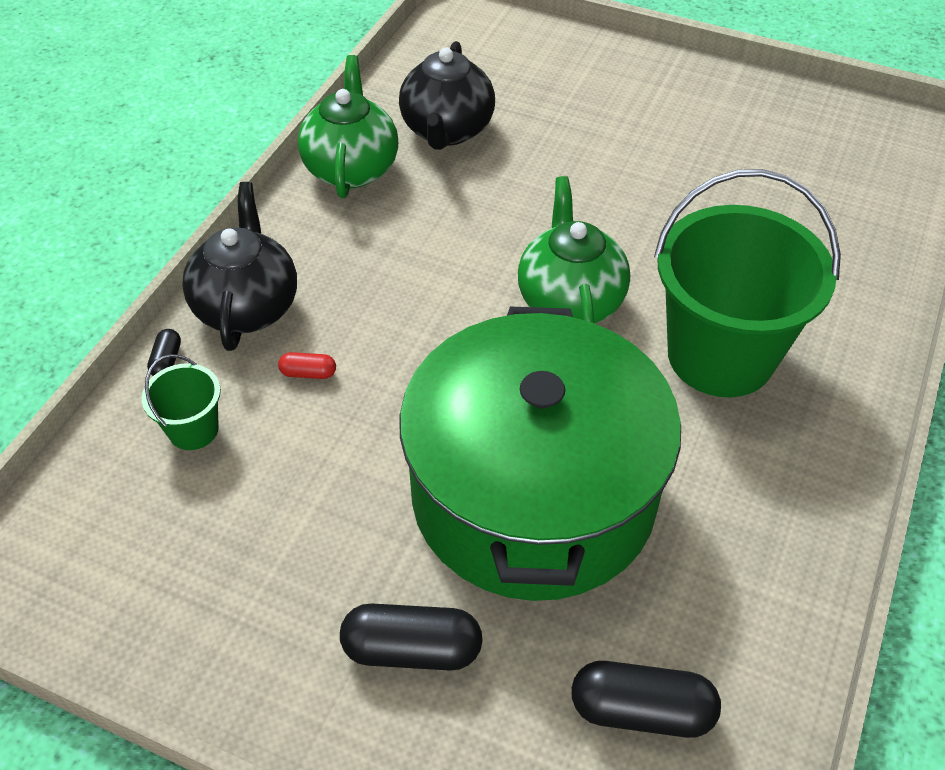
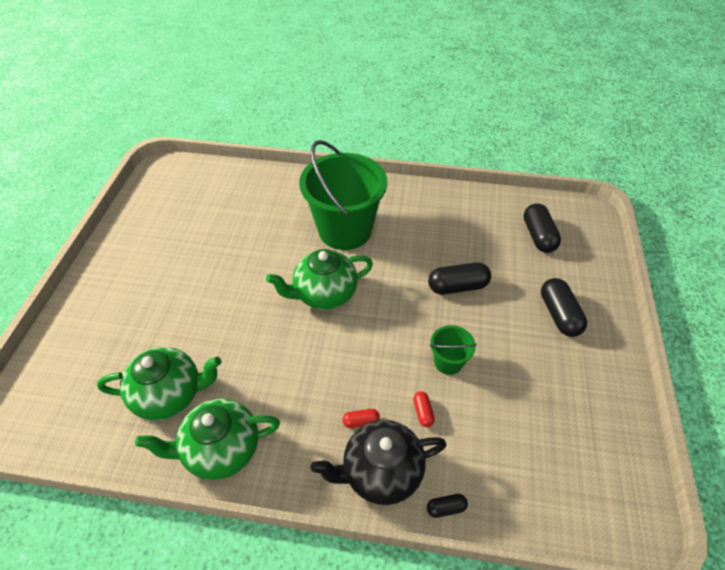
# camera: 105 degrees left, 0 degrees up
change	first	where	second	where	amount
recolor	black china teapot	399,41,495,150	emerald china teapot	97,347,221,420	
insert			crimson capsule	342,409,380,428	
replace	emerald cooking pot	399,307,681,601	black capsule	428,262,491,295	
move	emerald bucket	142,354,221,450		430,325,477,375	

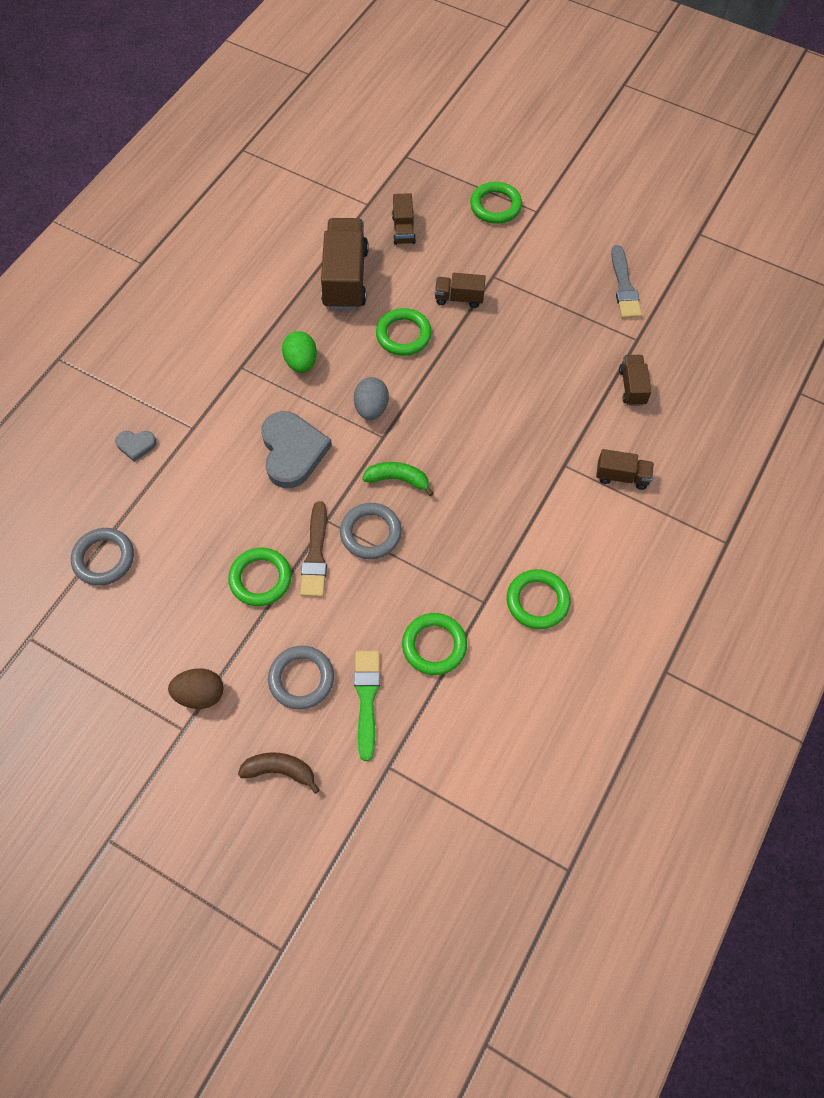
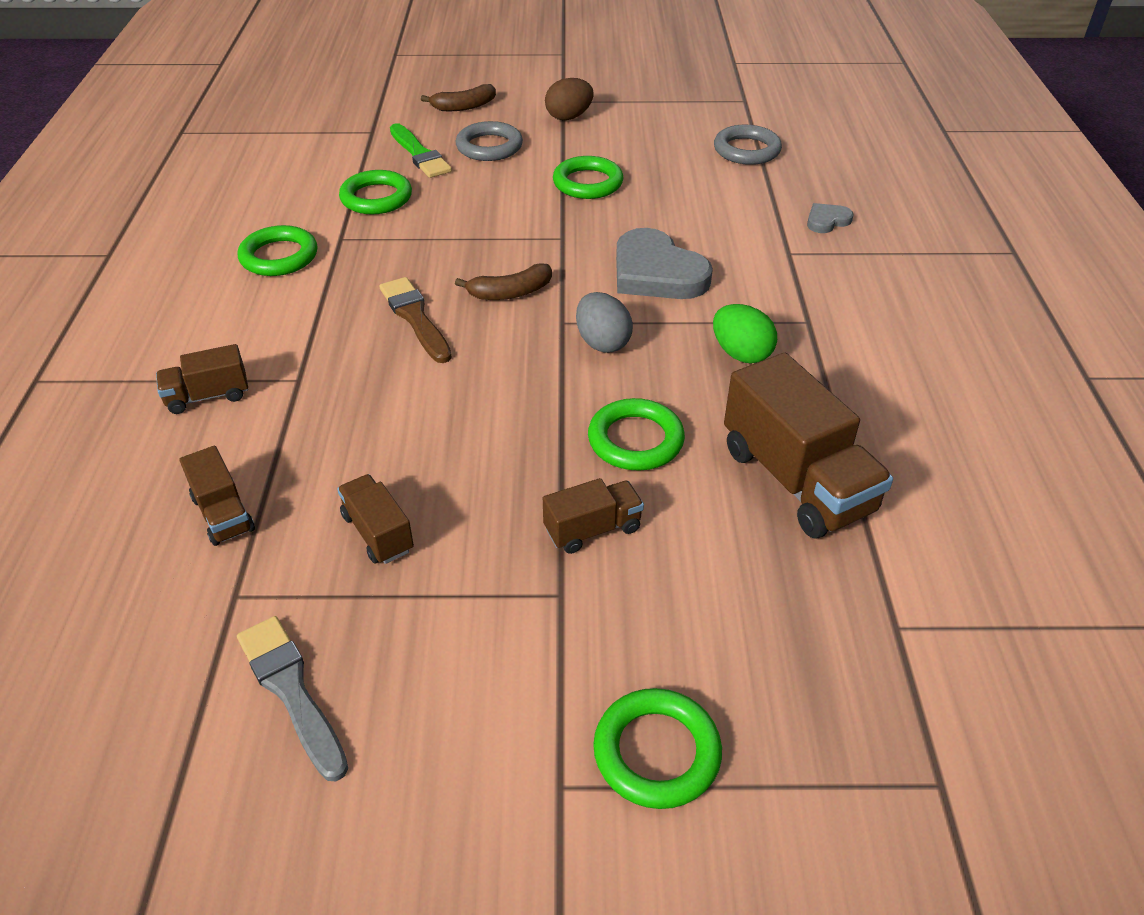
# camera: 150 degrees right, 20 degrees down
change	first	where	second	where	amount
move	dark brown truck	392,193,416,245		337,474,414,564	
move	dark brown brush	300,501,327,597		379,277,452,363	
recolor	emerald banana fruit	362,462,434,496	dark brown banana fruit	455,263,552,300	
delete	ash-grey torus	340,503,402,559			

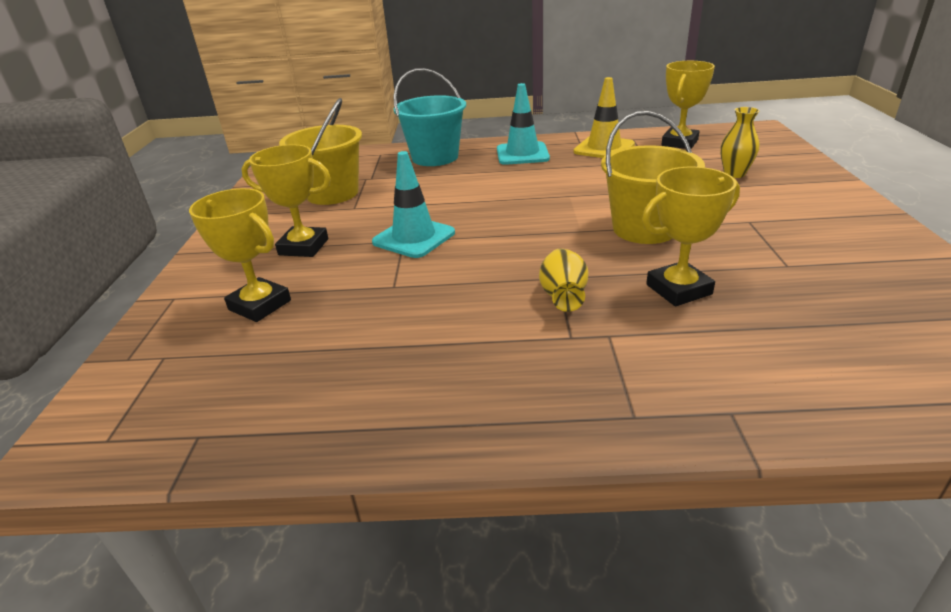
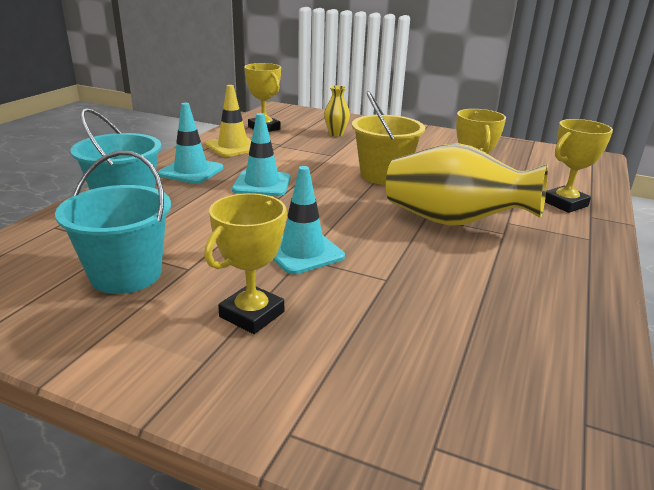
# camera: 70 degrees left, 5 degrees down
change	first	where	second	where	amount
recolor	golden bucket	279,98,362,205	turquoise bucket	55,150,171,294	
insert			turquoise safety cone	232,113,291,196	
resize	golden flower vase	539,248,588,312		386,143,548,226	x2.19
move	golden prize cup	189,188,291,322		545,119,613,213	

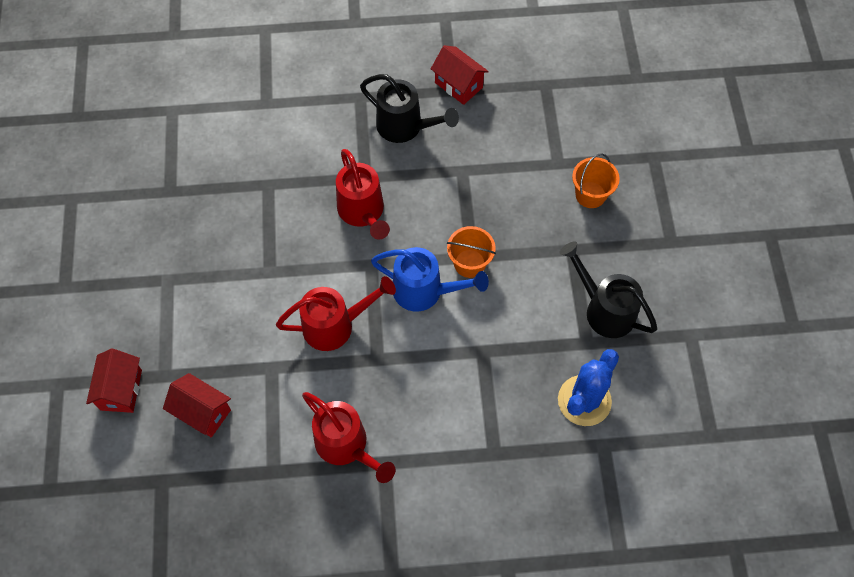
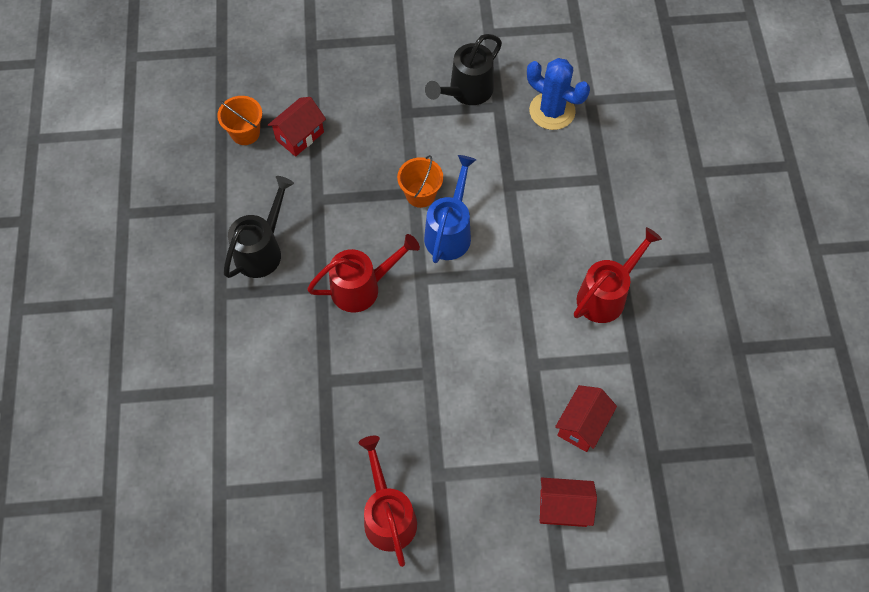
# camera: 90 degrees left, 0 degrees up
change	first	where	second	where	amount
move	bright orange bucket	572,153,620,208		217,96,262,145	
move	crimson house	431,45,489,105		268,97,326,157	
move	crimson watering pot	276,276,396,351		358,436,417,567	

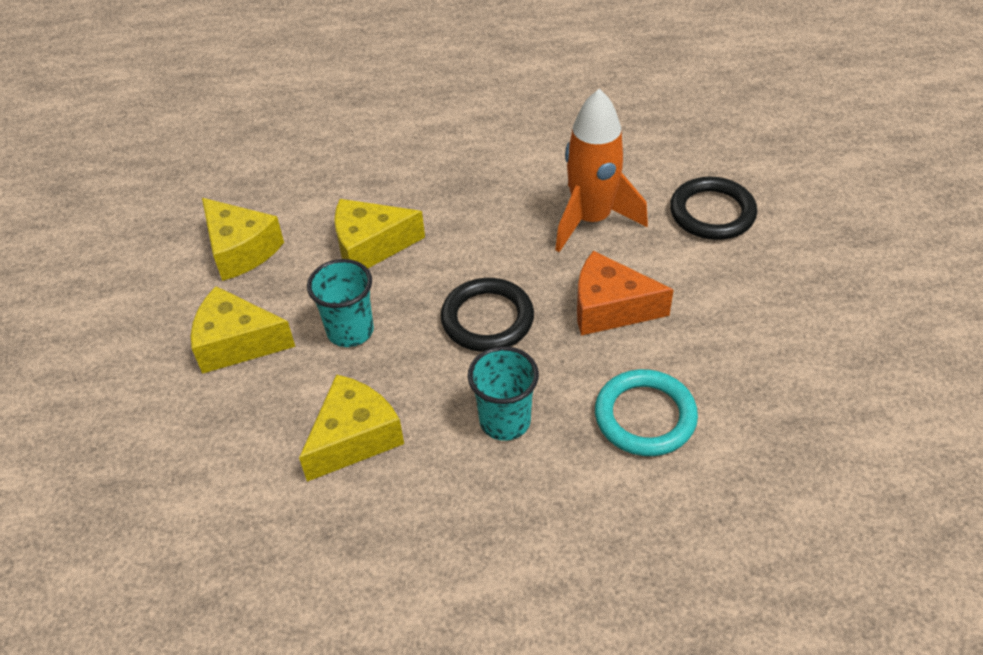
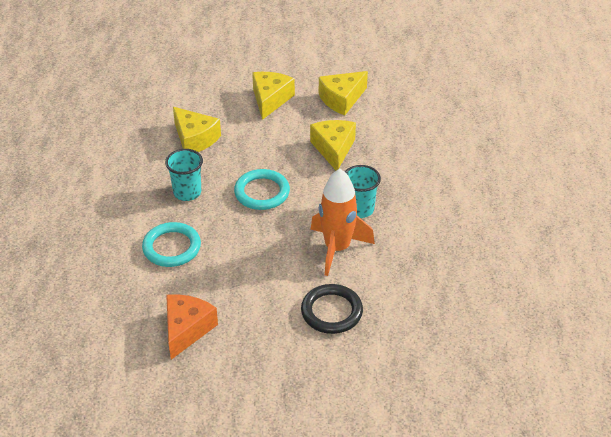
# camera: 95 degrees right, 5 degrees down
change	first	where	second	where	amount
move	bright orange cheese	577,251,674,336		166,294,218,360	
recolor	black torus	441,278,534,352	turquoise torus	234,169,290,210	
move	turquoise tumbler	307,259,374,347		345,165,381,218	

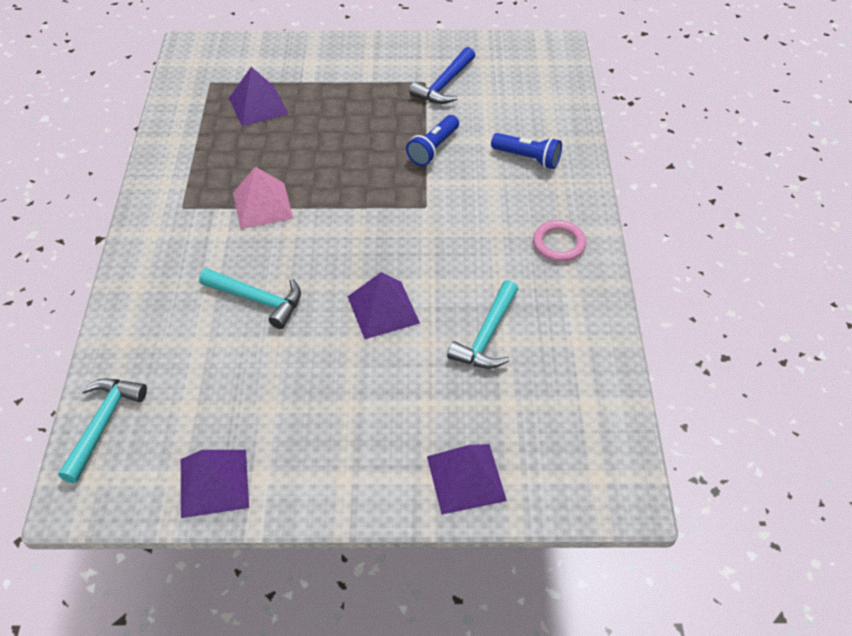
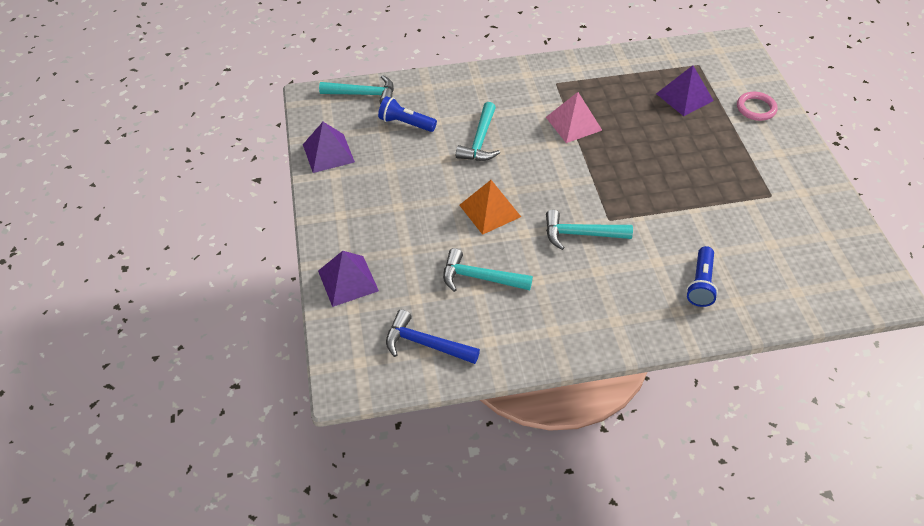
# camera: 80 degrees right, 0 degrees up
change	first	where	second	where	amount
move	cobalt torch	406,115,459,166		378,96,437,132	
move	cobalt carpenter's hammer	409,47,475,104		386,310,480,364	
recolor	royal purple pyramid	347,272,420,339	bright orange pyramid	459,180,521,235	
insert			turquoise carpenter's hammer	546,210,633,250	
move	pink torus	533,220,586,261		737,92,778,121	

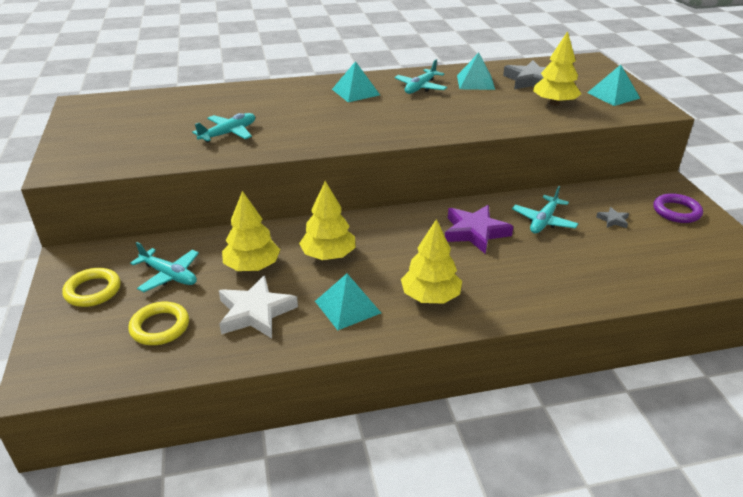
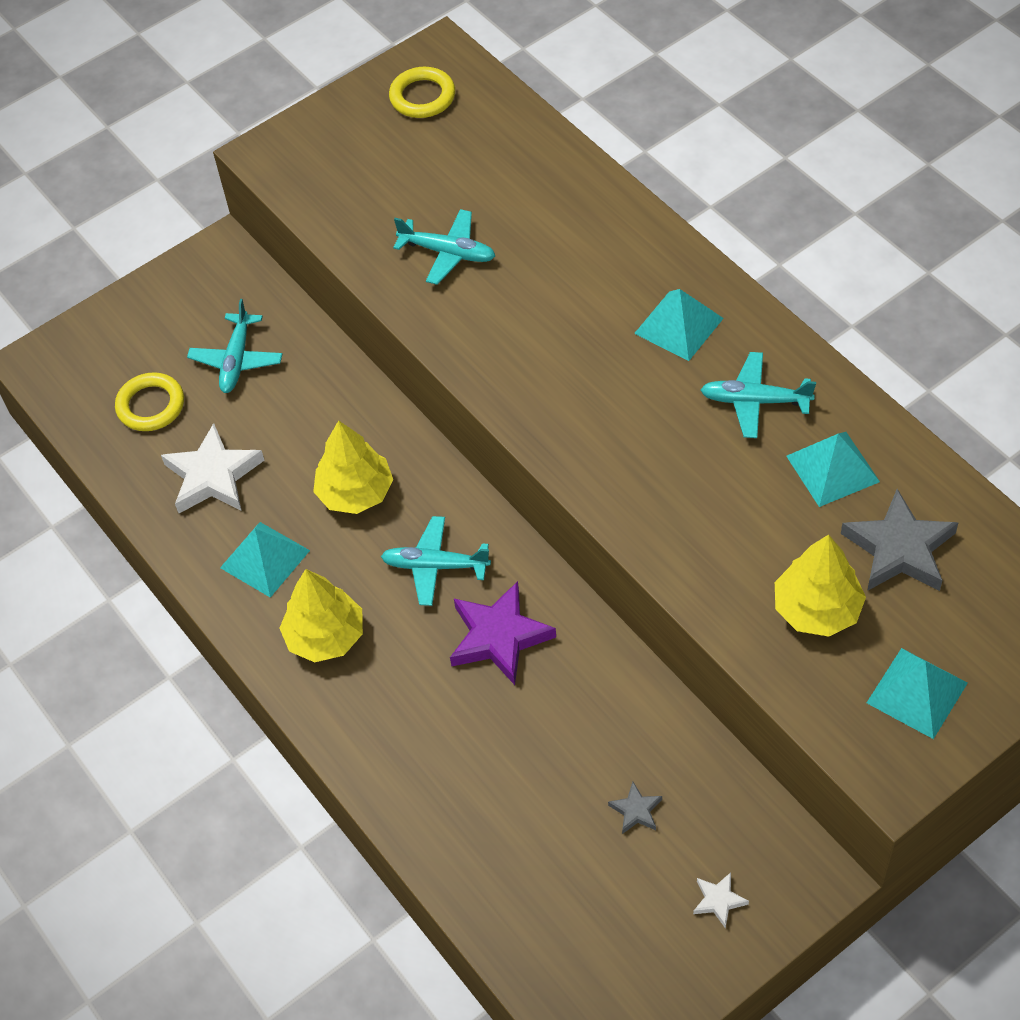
# camera: 70 degrees right, 20 degrees up
change	first	where	second	where	amount
move	turquoise aeroplane	512,186,578,233		381,516,491,606	
move	golden torus	62,268,121,307		389,67,455,118	
replace	royal purple torus	653,193,703,223	snow-white star	693,872,749,929	
delete	golden toy tree	222,191,280,271			

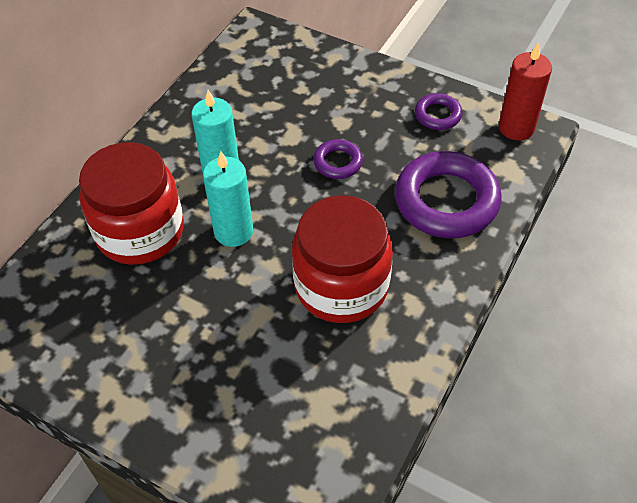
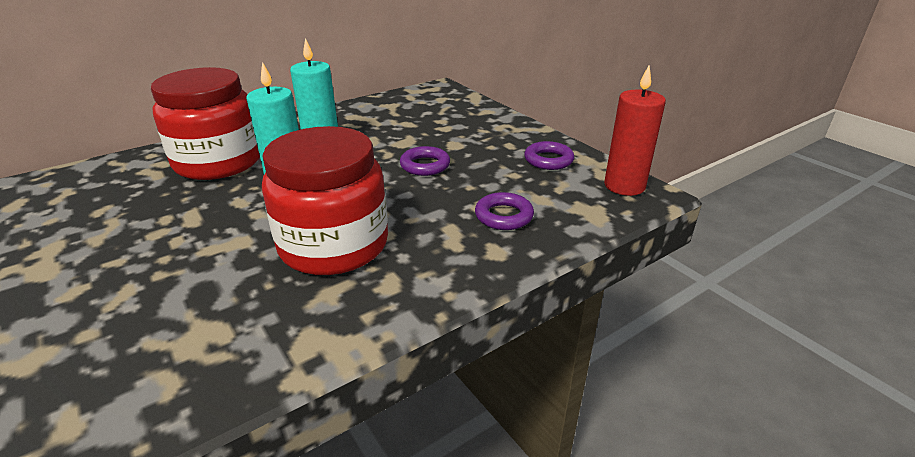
# camera: 25 degrees right, 20 degrees down
change	first	where	second	where	amount
resize	royal purple torus	395,151,502,238		475,192,534,230	x0.49

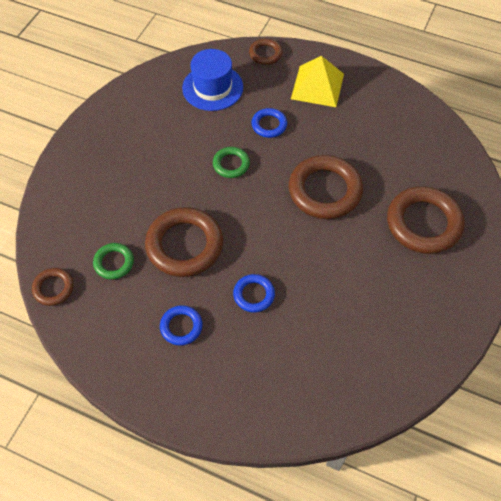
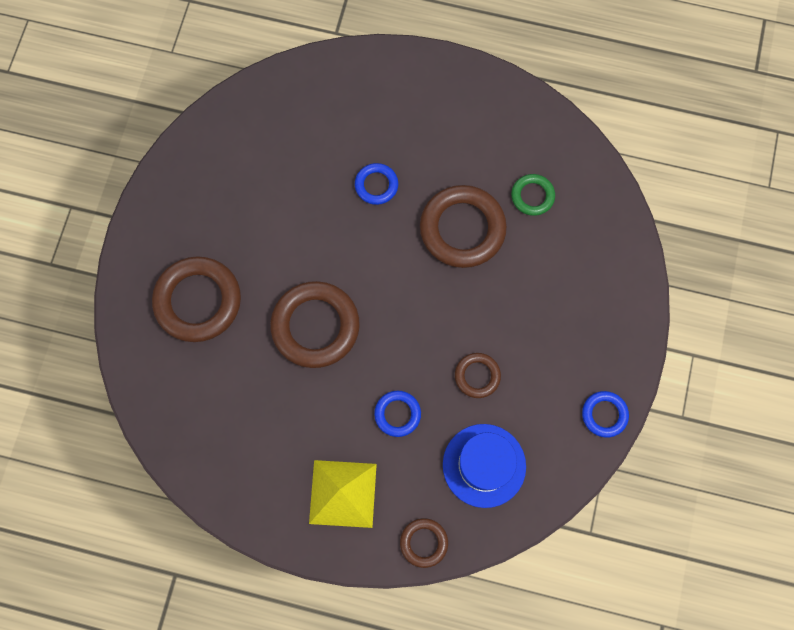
# camera: 170 degrees right, 15 degrees up
change	first	where	second	where	amount
move	dark brown torus	32,268,74,306		455,353,501,398	
move	cobalt torus	160,305,203,346		582,391,629,438	
delete	emerald torus	213,147,250,178			

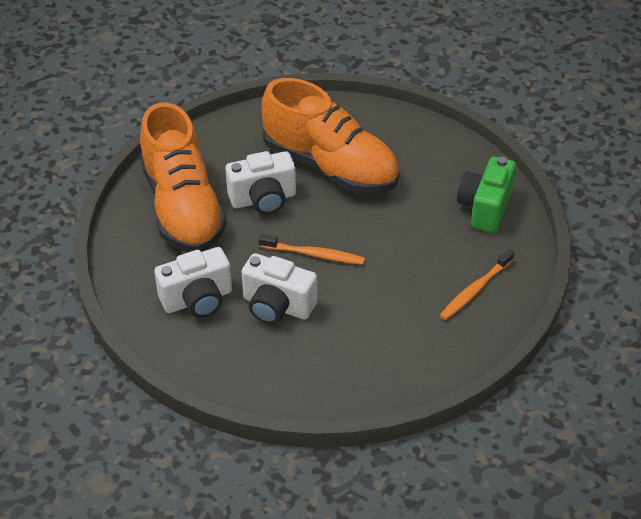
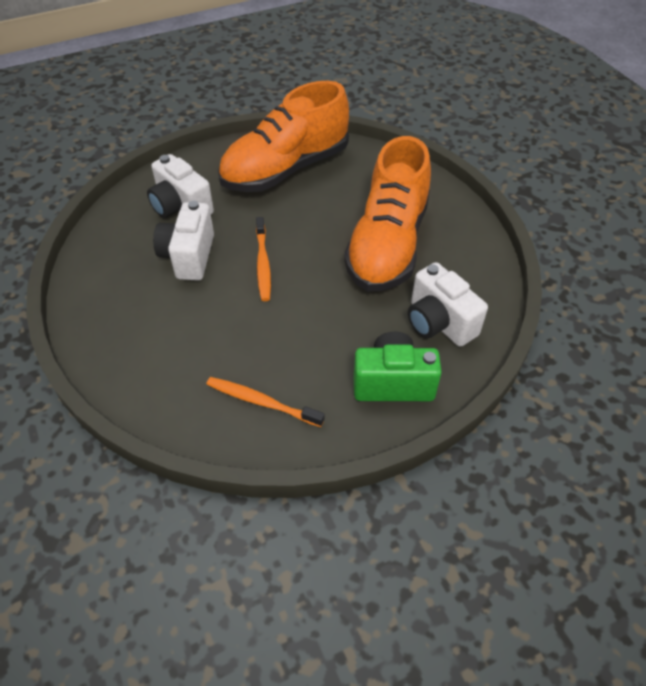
# camera: 70 degrees right, 5 degrees up
change	first	where	second	where	amount
move	snow-white camera	225,151,296,215		408,262,488,347	

